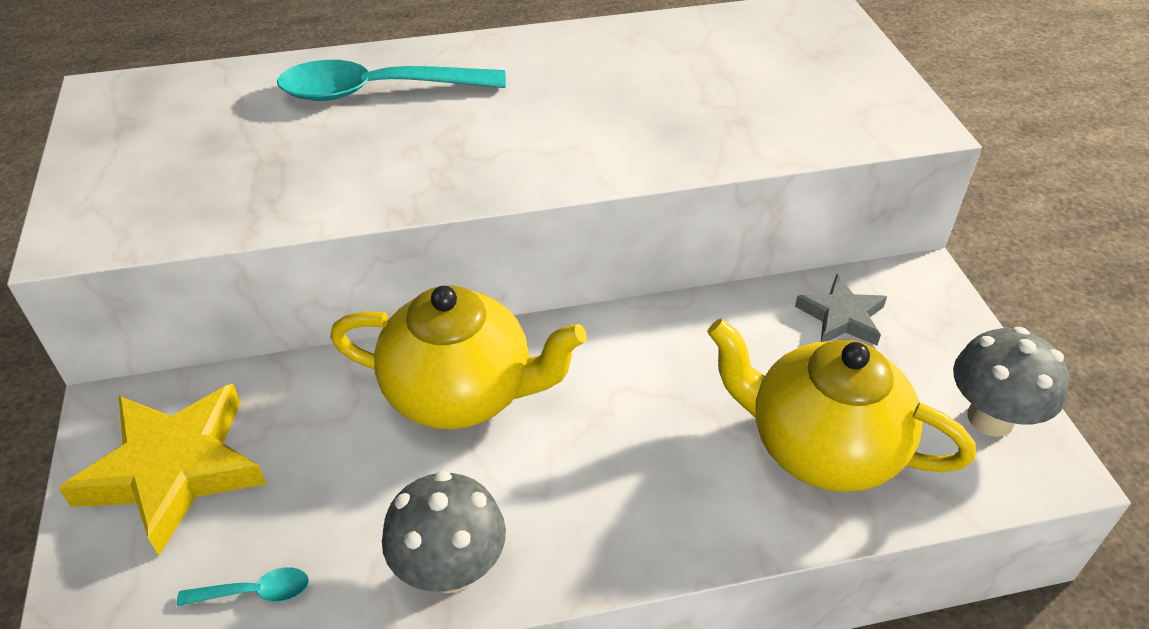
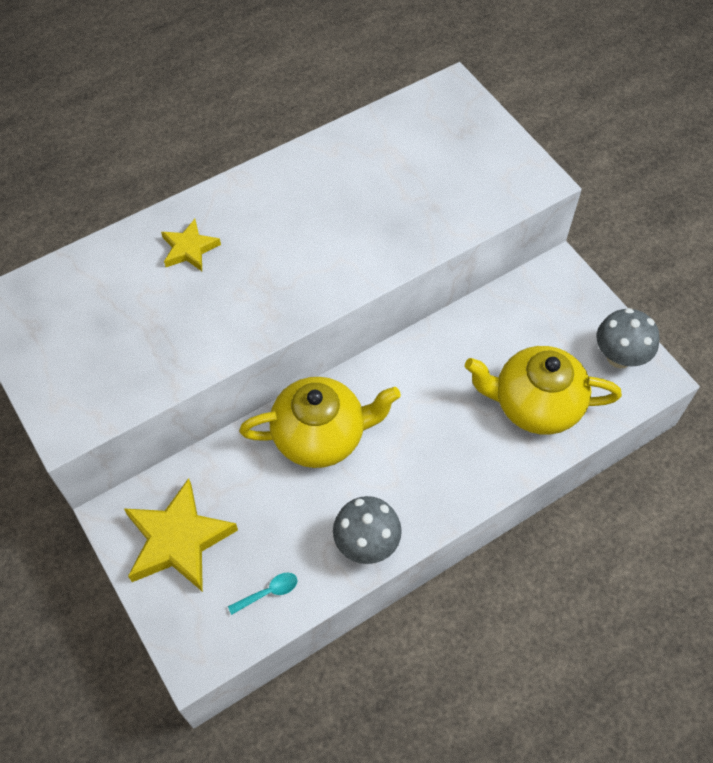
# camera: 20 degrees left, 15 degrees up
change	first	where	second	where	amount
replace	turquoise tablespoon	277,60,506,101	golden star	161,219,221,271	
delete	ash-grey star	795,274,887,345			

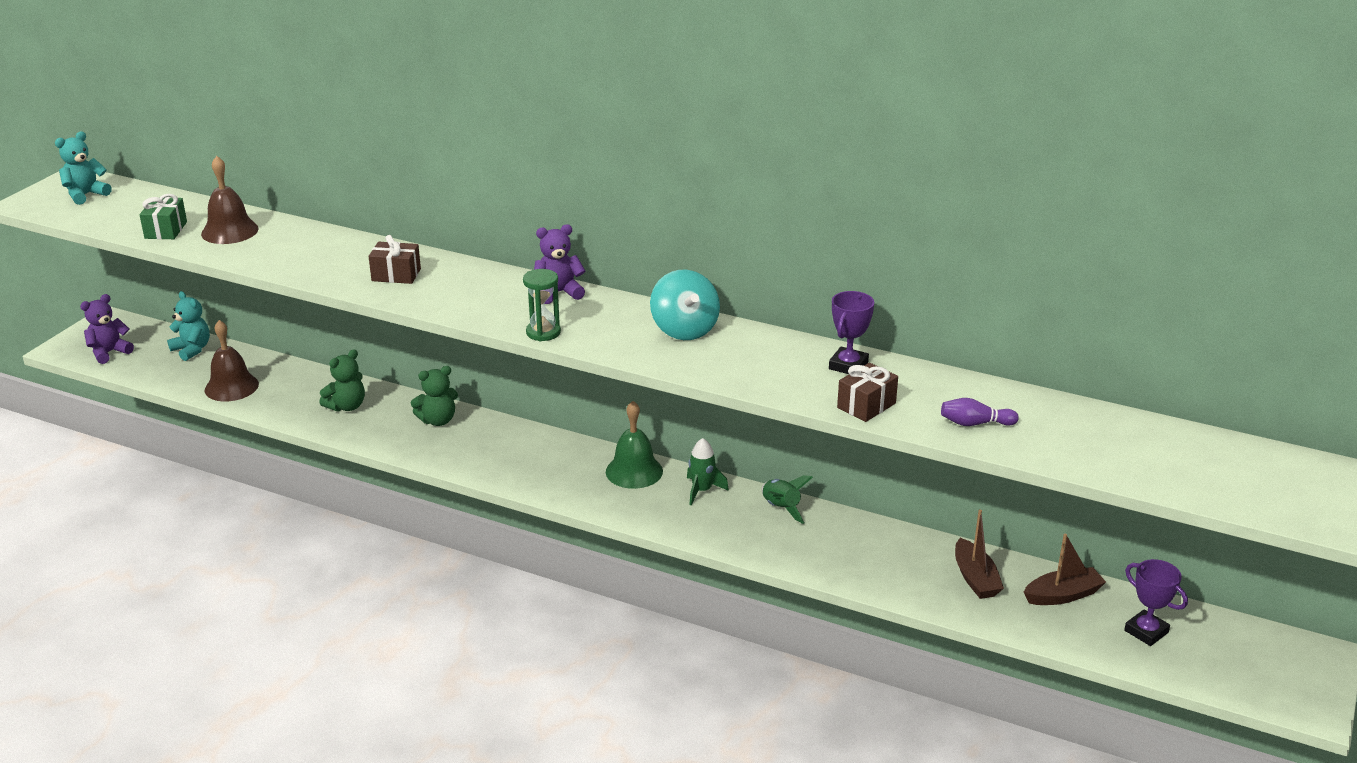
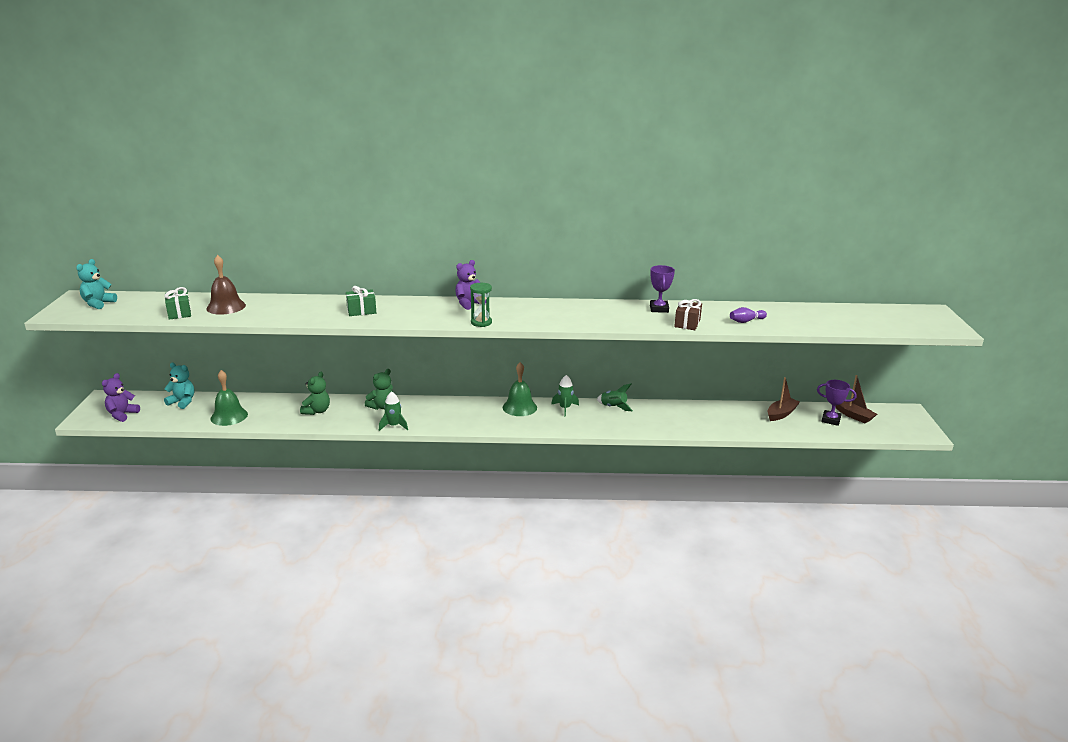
# camera: 25 degrees left, 5 degrees down
change	first	where	second	where	amount
recolor	dark brown school bell	205,320,259,401	emerald school bell	210,370,248,426	
recolor	dark brown present	369,235,421,284	emerald present	346,286,376,316	
insert			emerald rocket	379,391,408,431	
move	dark brown toy boat	955,510,1004,599		836,375,877,423	
delete	turquoise toy top	650,270,720,340			

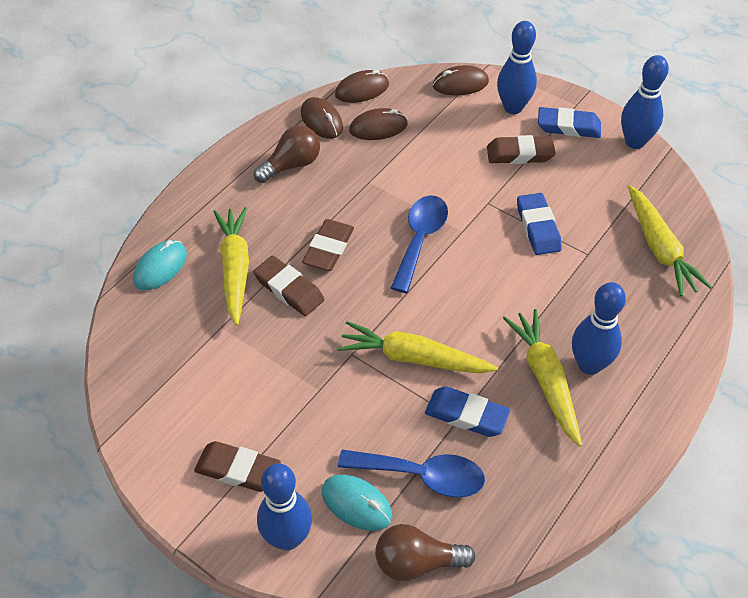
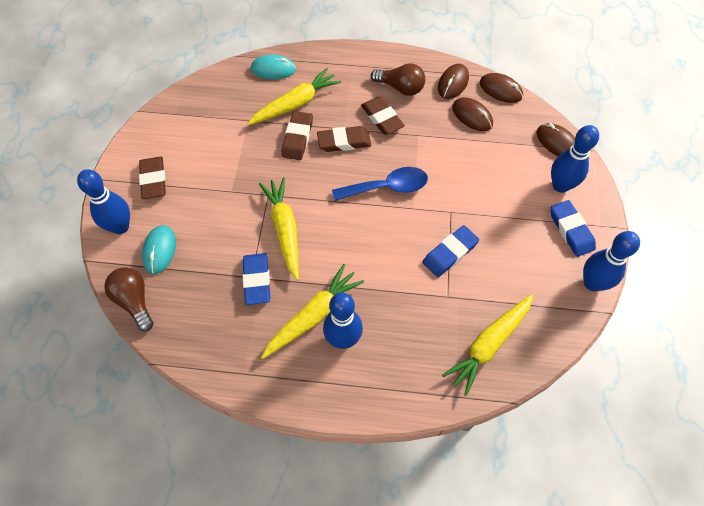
# camera: 60 degrees right, 10 degrees up
change	first	where	second	where	amount
move	dark brown gum eraser	487,135,556,164		361,96,405,135	
delete	cobalt tablespoon	338,449,485,498			

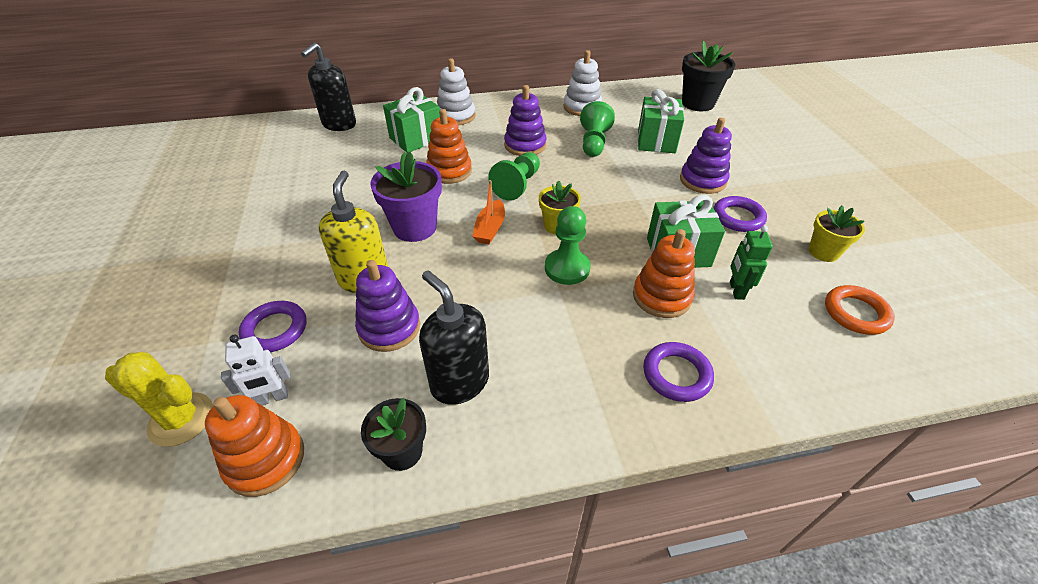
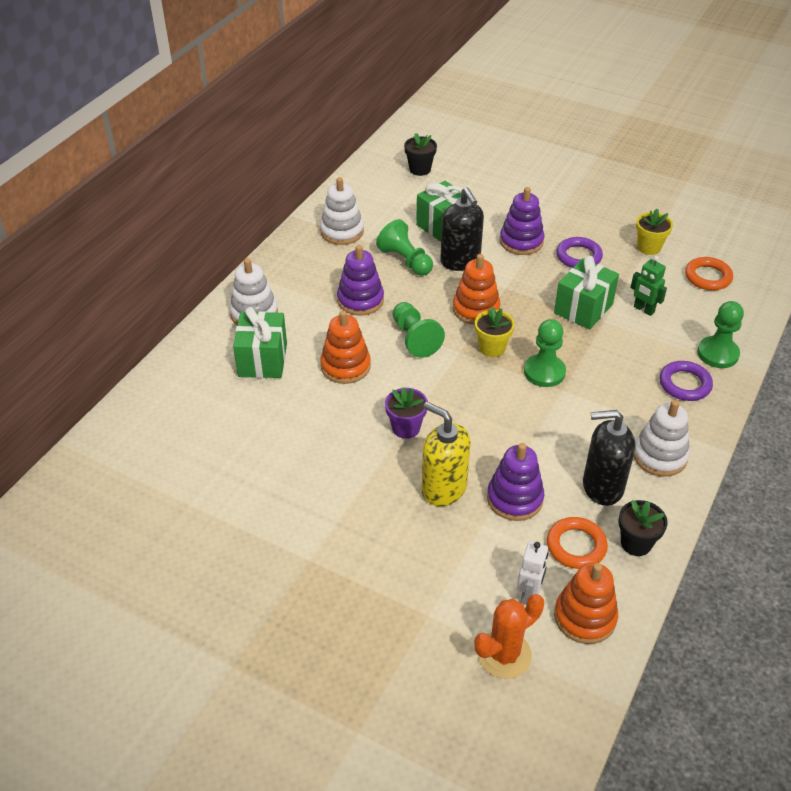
# camera: 50 degrees left, 0 degrees up
change	first	where	second	where	amount
resize	royal purple plant pot	370,152,442,242		385,387,428,439	x0.62
resize	black plant pot	682,41,735,111		404,133,437,176	x0.62
move	black soap pump	301,42,356,131		440,187,484,271	
move	bright orange stacking rings	633,229,695,318		453,254,500,325	
recolor	golden prickly plant	105,352,213,447	bright orange prickly plant	475,594,544,679	
insert			bright orange torus	547,517,608,569	
insert			snow-white stacking rings	634,400,690,477	
insert			emerald pawn	697,301,744,368	
delete	royal purple torus	239,301,306,352			
delete	bright orange toy boat	472,180,505,244			

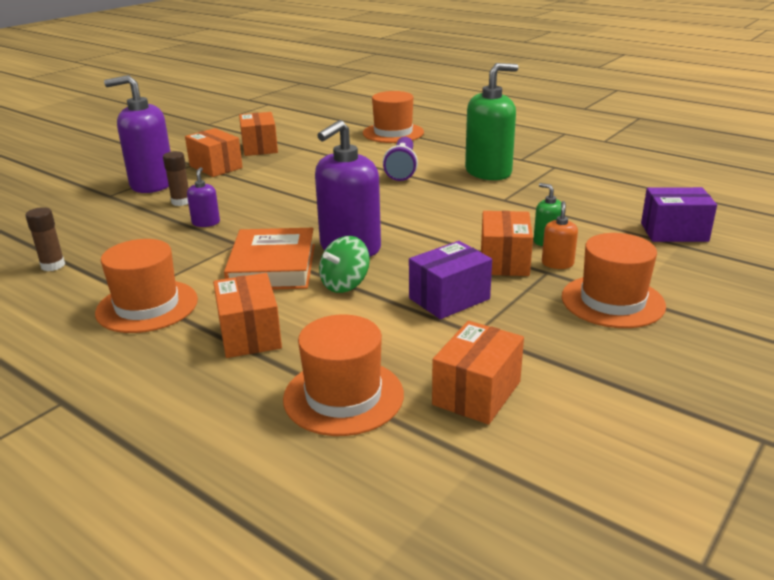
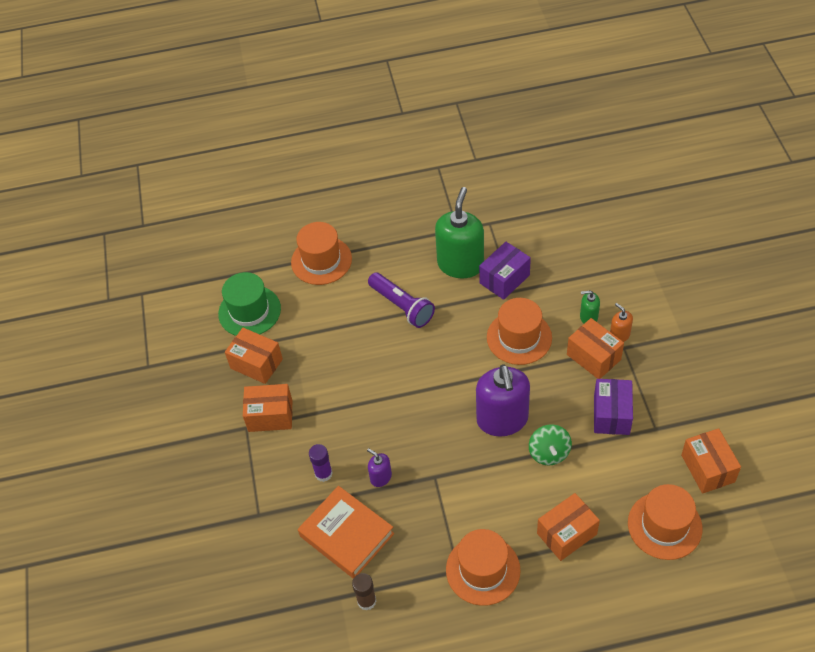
# camera: 45 degrees left, 25 degrees up
change	first	where	second	where	amount
insert			emerald hat	218,272,281,336	
move	bright orange book	224,228,315,290		298,486,394,579	
recolor	dark brown glue	163,151,189,206	royal purple glue	309,444,333,482	
move	royal purple parcel	641,187,717,242		479,242,531,300	
move	bright orange hat	562,233,666,328		487,298,552,365	
rotate	bright orange parcel	213,273,282,358		537,493,600,561	60 degrees counterclockwise
delete	royal purple soap pump	104,75,171,193			

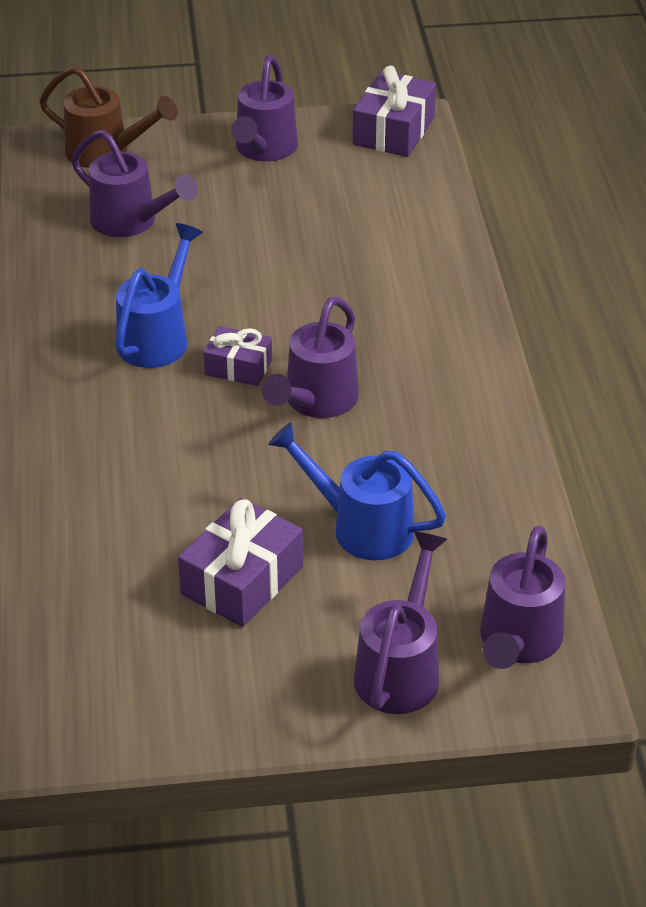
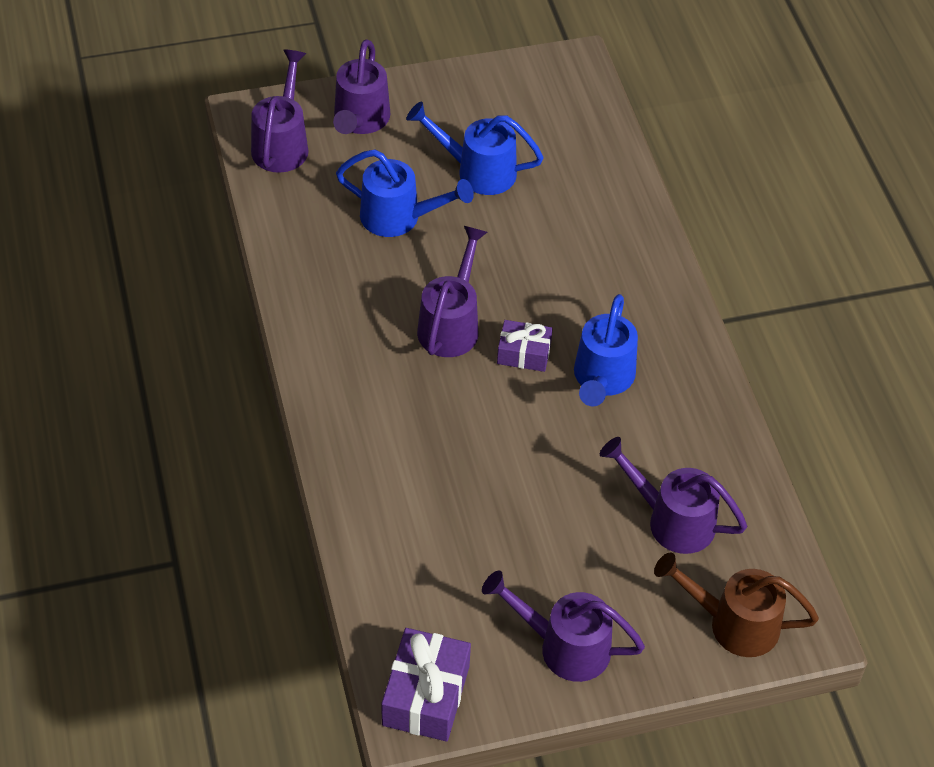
# camera: 170 degrees right, 10 degrees up
change	first	where	second	where	amount
replace	royal purple present	178,498,303,627	cobalt watering pot	406,102,544,195	
rotate	royal purple watering pot	231,55,298,161		482,571,645,682	75 degrees counterclockwise

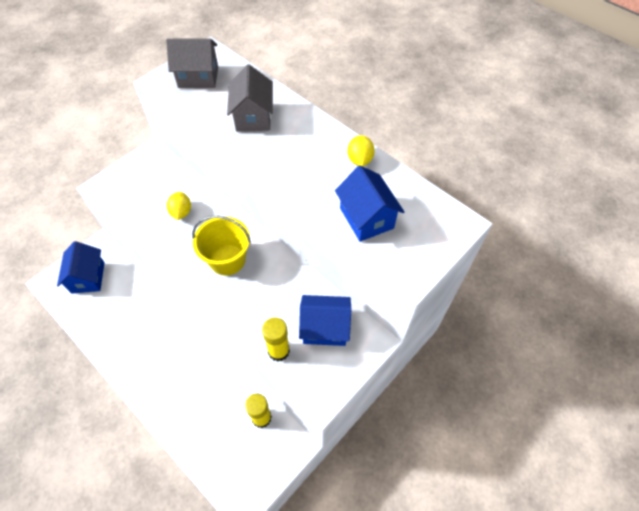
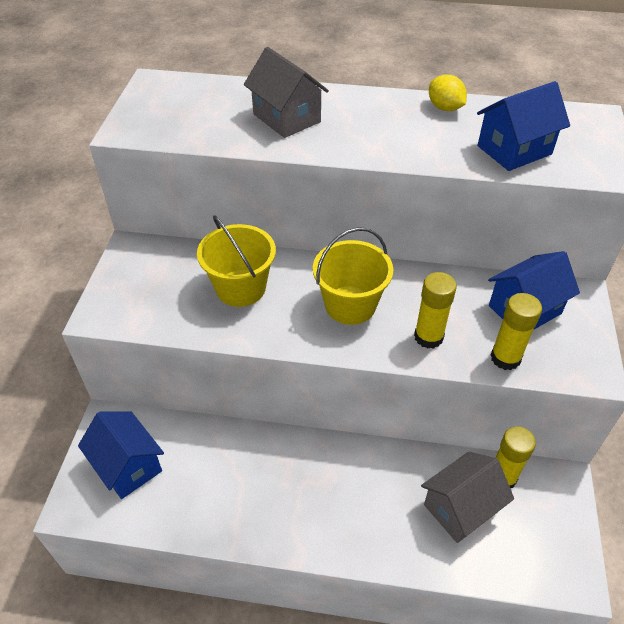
# camera: 35 degrees left, 10 degrees down
change	first	where	second	where	amount
replace	golden lemon	167,192,191,220	golden bucket	197,215,276,307	
insert			golden glue	414,272,457,349	
move	ash-grey house	166,39,218,88		421,452,514,543	
rotate	cobalt house	335,166,404,242		477,81,570,171	60 degrees counterclockwise

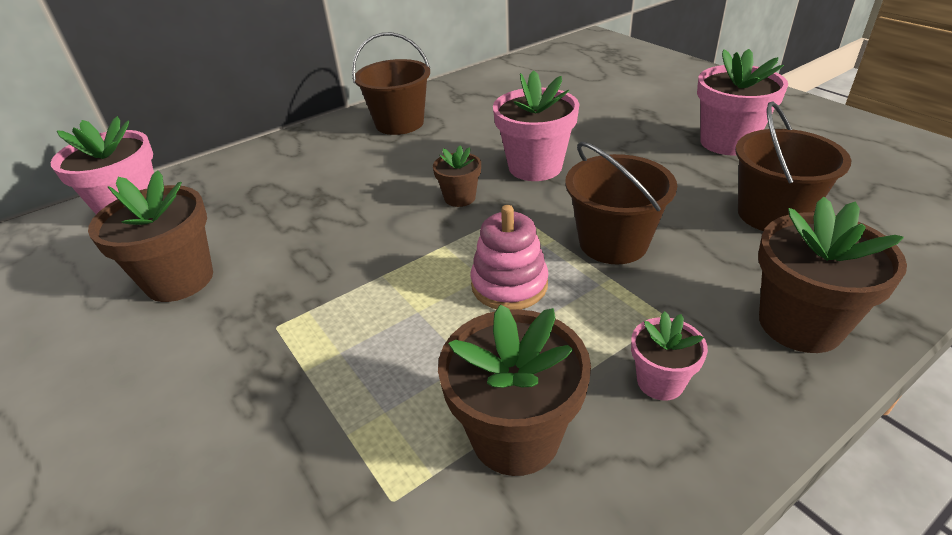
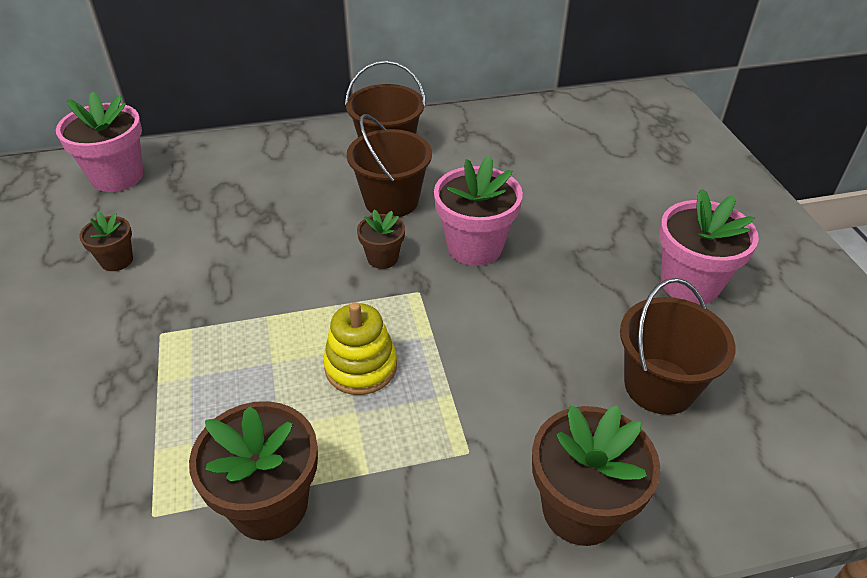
# camera: 20 degrees right, 5 degrees up
change	first	where	second	where	amount
resize	dark brown plant pot	88,170,213,302		79,211,133,271	x0.55
recolor	pink stacking rings	471,205,548,310	golden stacking rings	323,302,397,395	
move	dark brown bucket	565,142,677,264		347,114,432,217	
delete	pink plant pot	631,311,708,401			

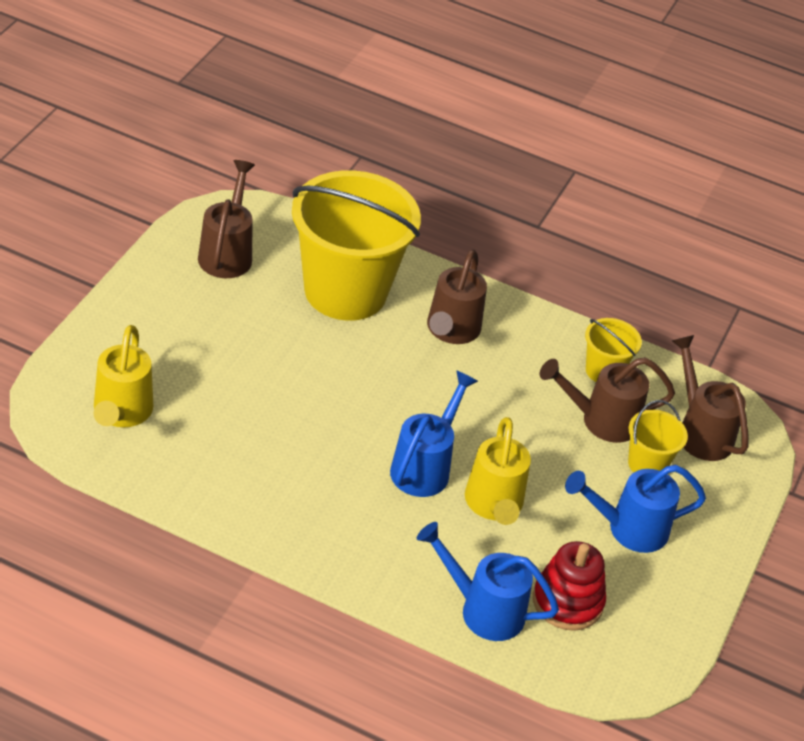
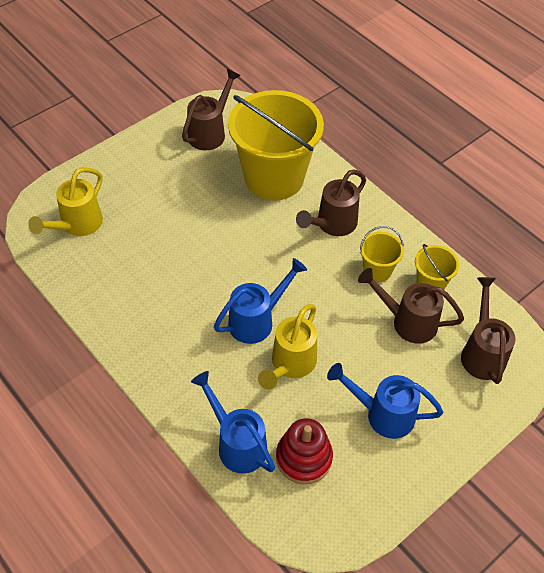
# camera: 30 degrees right, 10 degrees up
change	first	where	second	where	amount
move	golden bucket	628,400,688,473		360,226,404,282	

